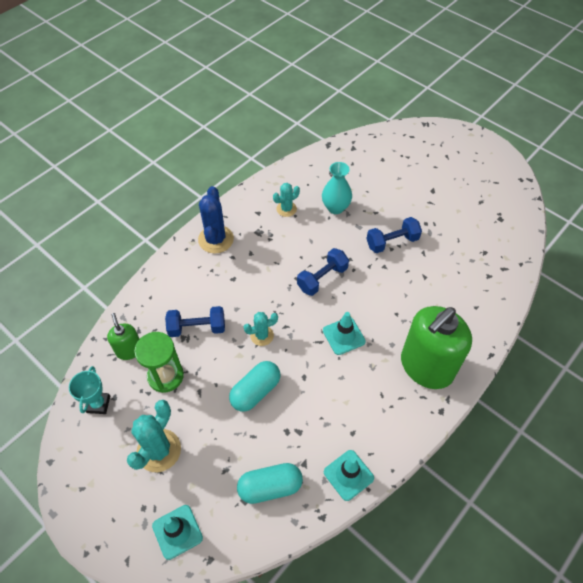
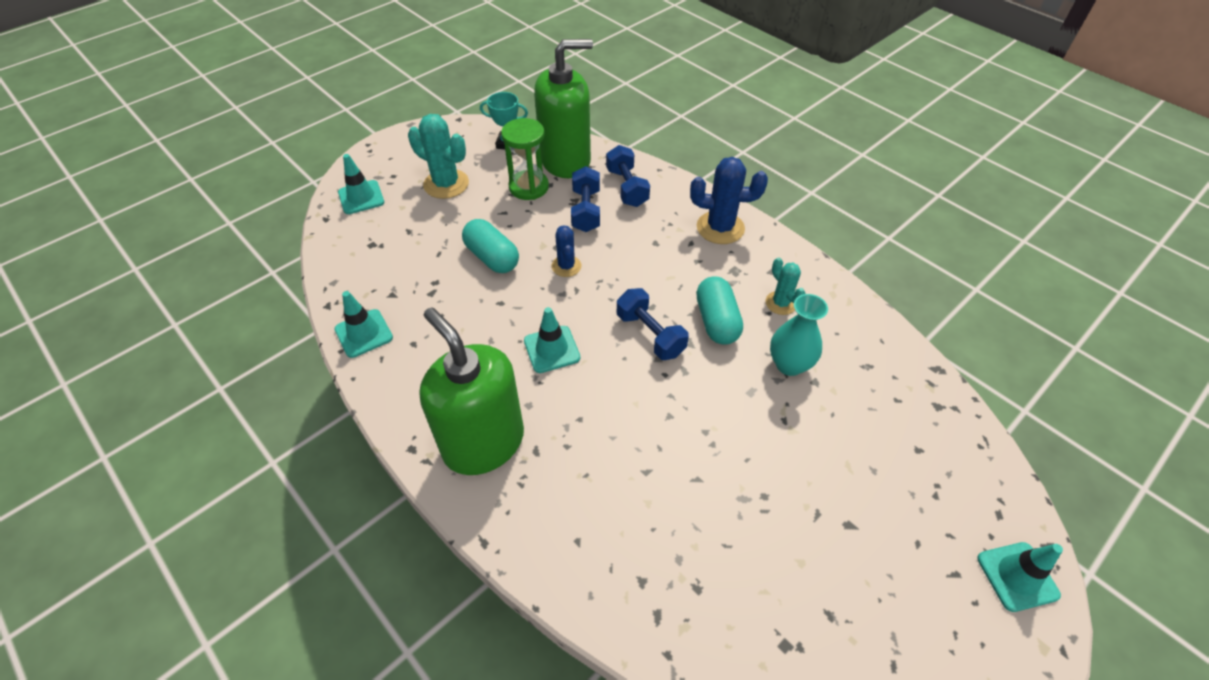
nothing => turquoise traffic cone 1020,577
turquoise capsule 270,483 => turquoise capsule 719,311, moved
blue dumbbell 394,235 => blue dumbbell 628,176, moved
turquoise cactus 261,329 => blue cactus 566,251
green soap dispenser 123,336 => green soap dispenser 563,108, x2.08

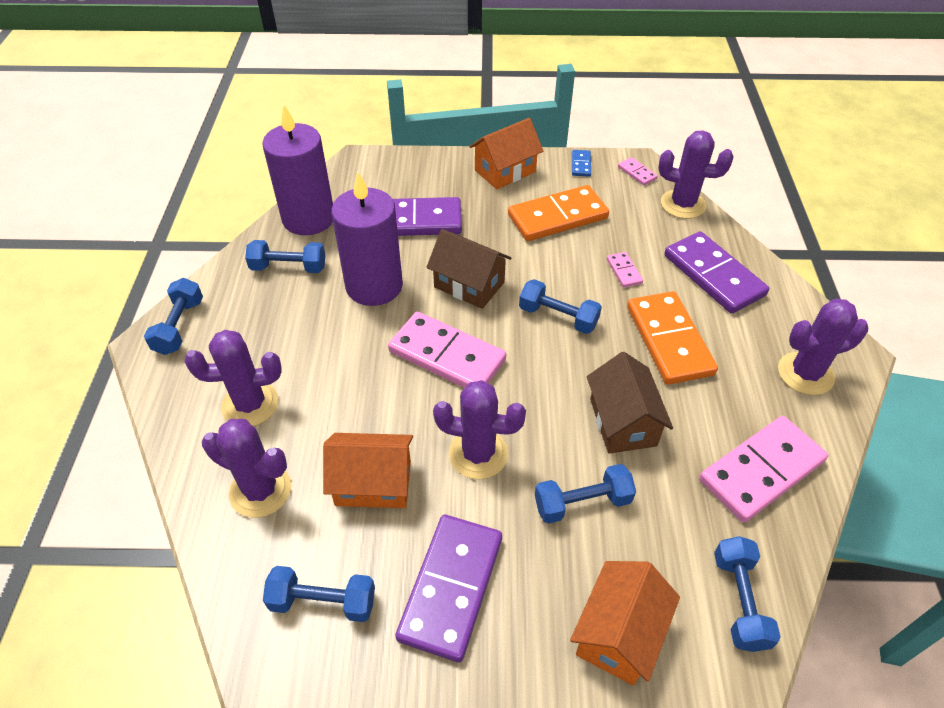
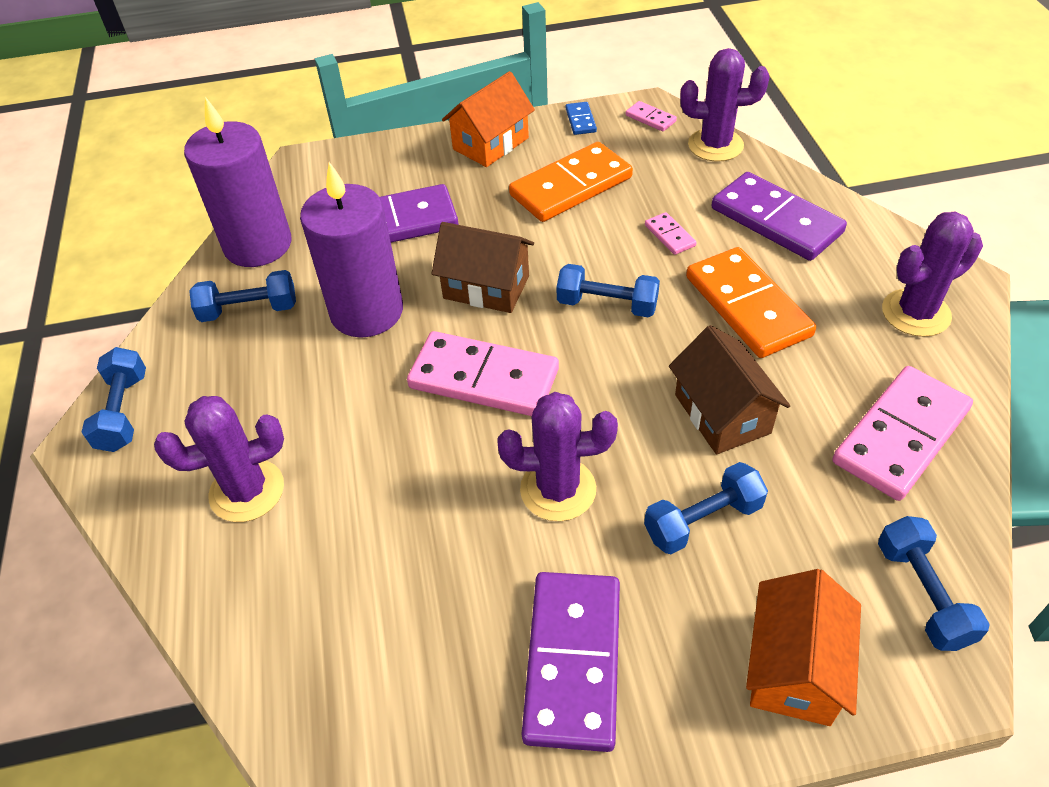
purple cactus 247,468 => nothing
blue dumbbell 319,594 => nothing
orange house 368,470 => nothing

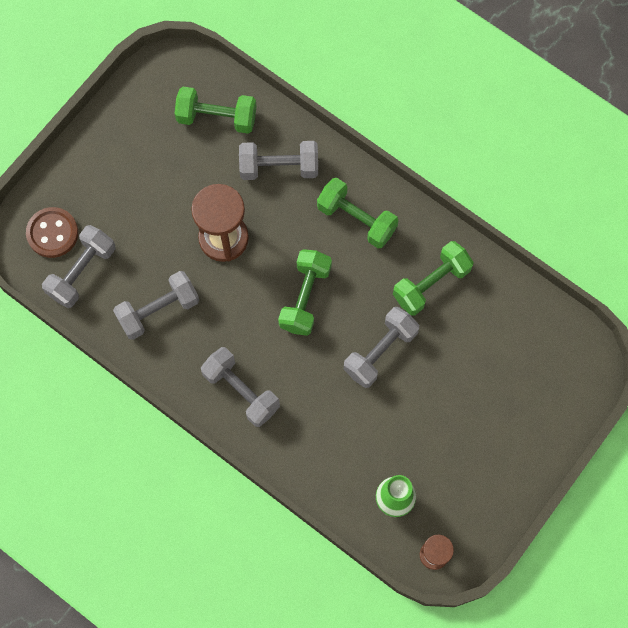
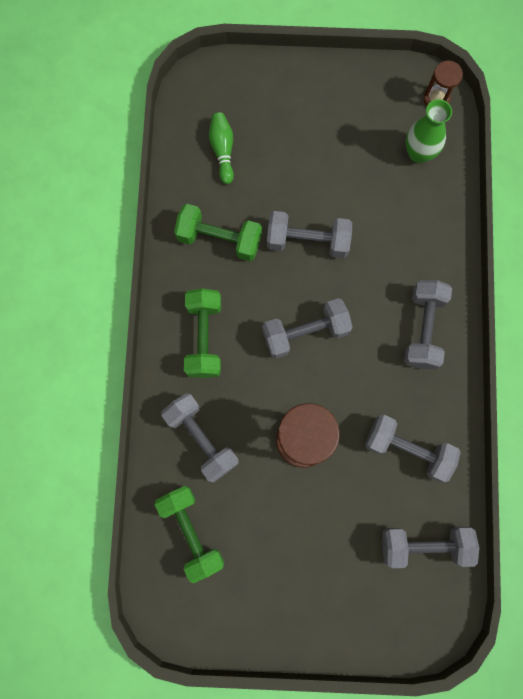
brown button 52,232 => nothing
nothing => green bowling pin 221,148
green dumbbell 305,292 => grey dumbbell 307,328

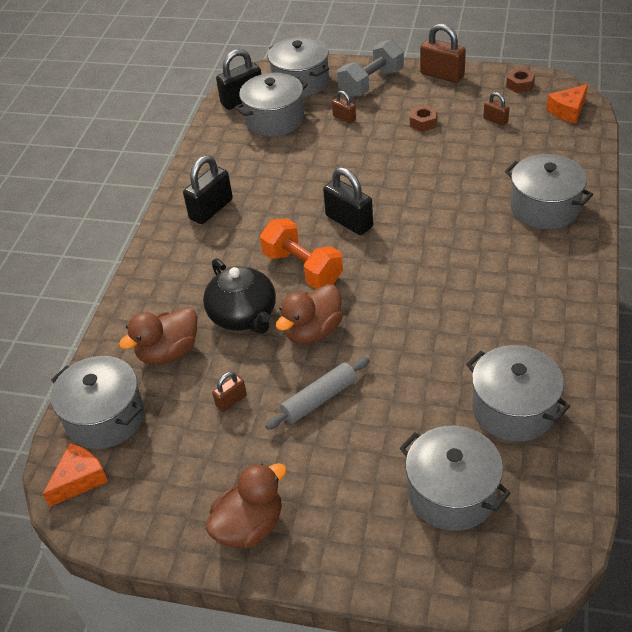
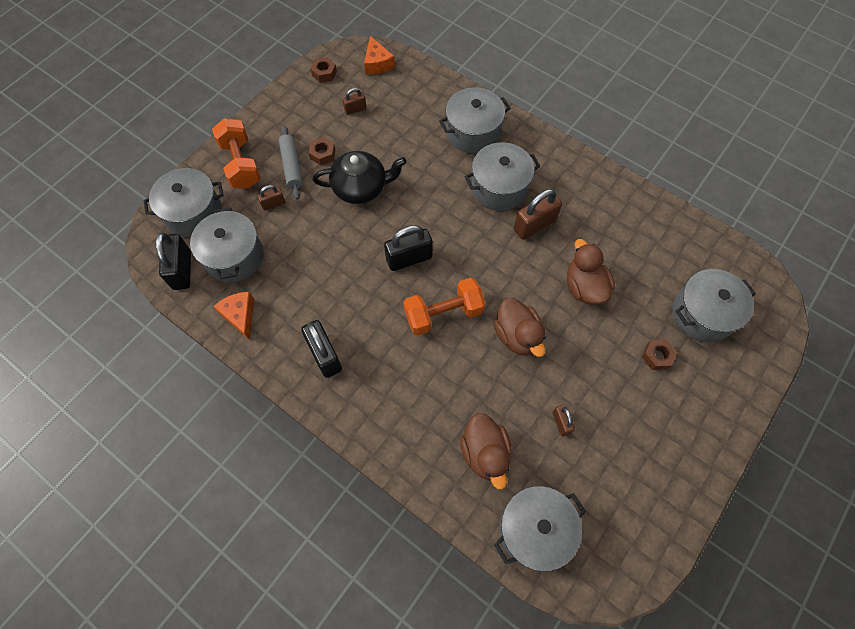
nothing => brown nut 659,355
orange cheese 75,475 => orange cheese 233,316, moved
black teapot 239,296 => black teapot 359,177, moved
brown duck 246,505 => brown duck 591,272, moved
grey rolling pin 317,393 => grey rolling pin 291,163, moved
brown padlock 443,53 => brown padlock 538,214, moved
grey pot 518,393 => grey pot 502,176, moved
grey dumbbell 370,68 => orange dumbbell 236,153

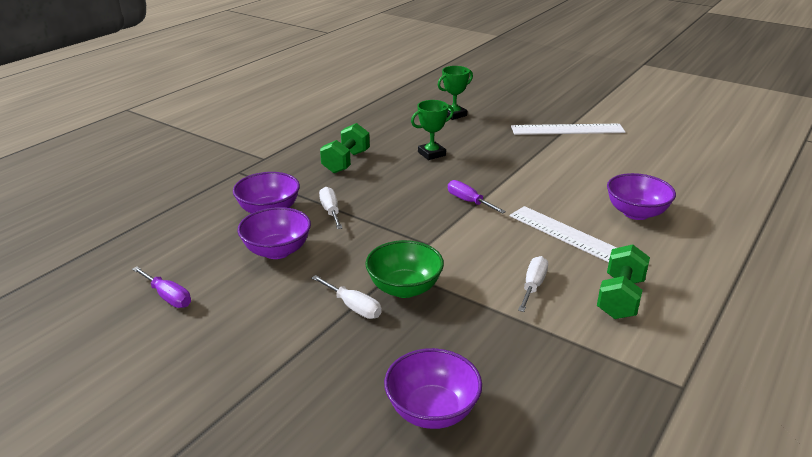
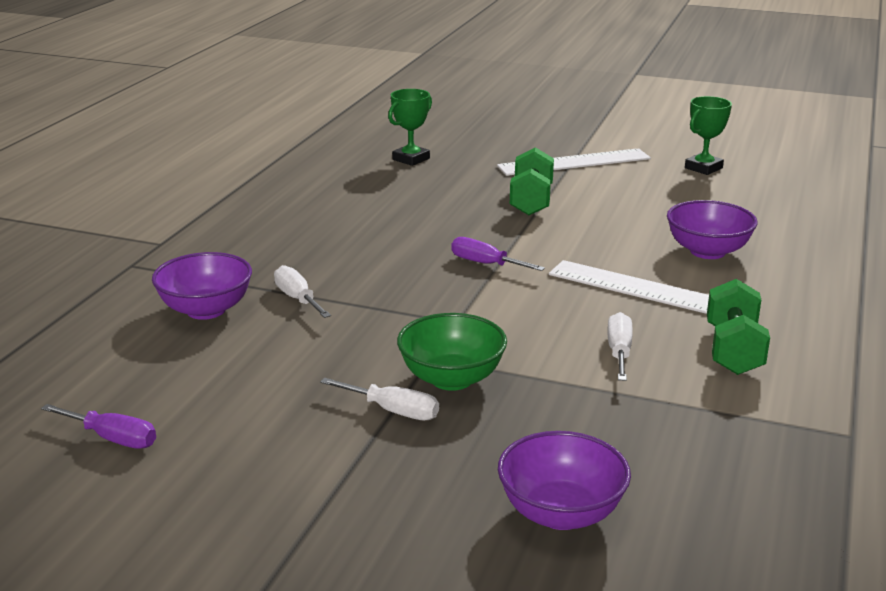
purple bowl 274,233 => nothing
green dumbbell 345,148 => green dumbbell 532,181, moved
green trophy 432,130 => green trophy 708,135, moved

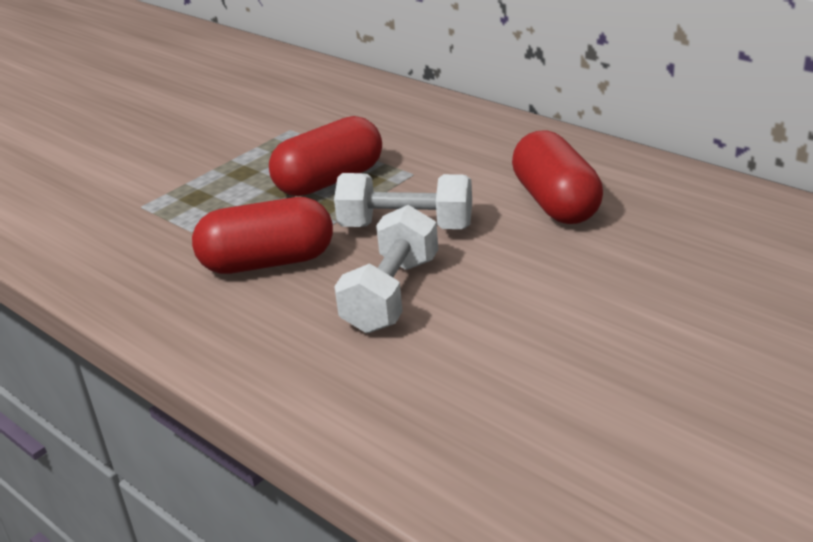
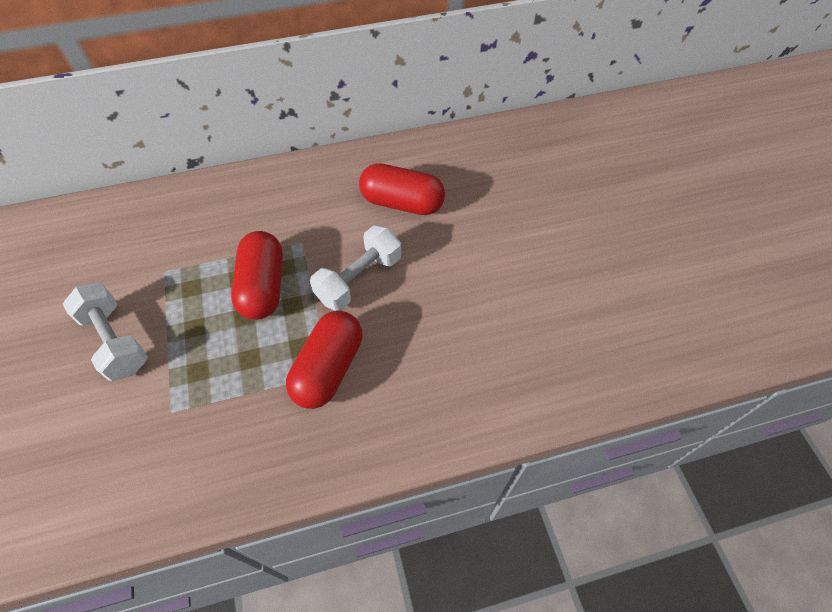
white dumbbell 386,269 => white dumbbell 105,332, moved

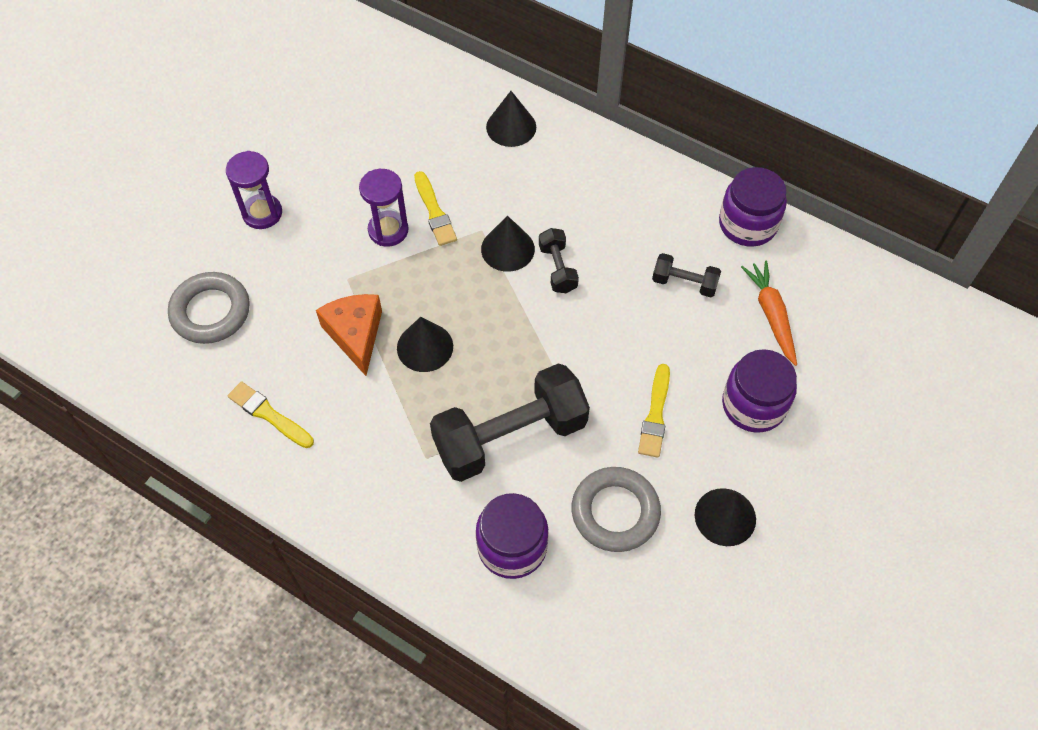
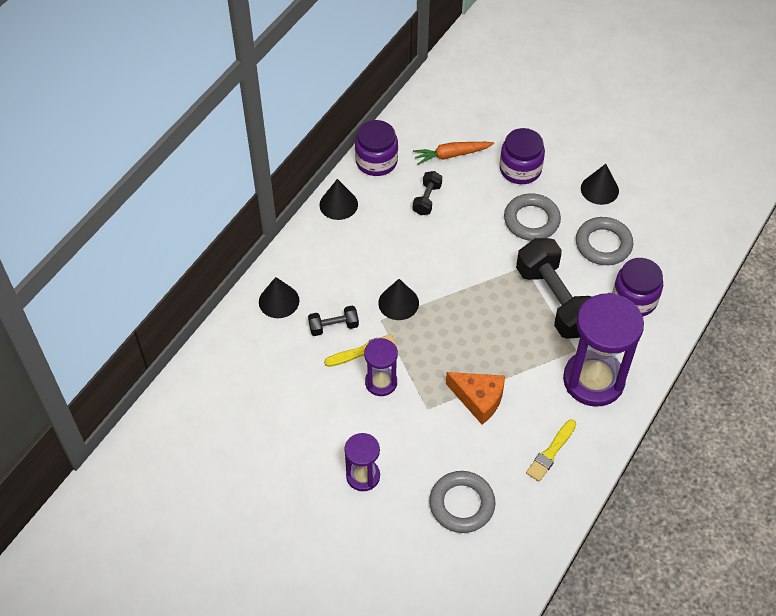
nothing => purple hourglass 603,350
black cone 425,344 => black cone 339,199, moved
black dumbbell 559,260 => black dumbbell 333,320, moved
yellow brush 654,411 => grey ring 532,217
orange cheese 349,335 => orange cheese 475,398, 135 degrees counterclockwise

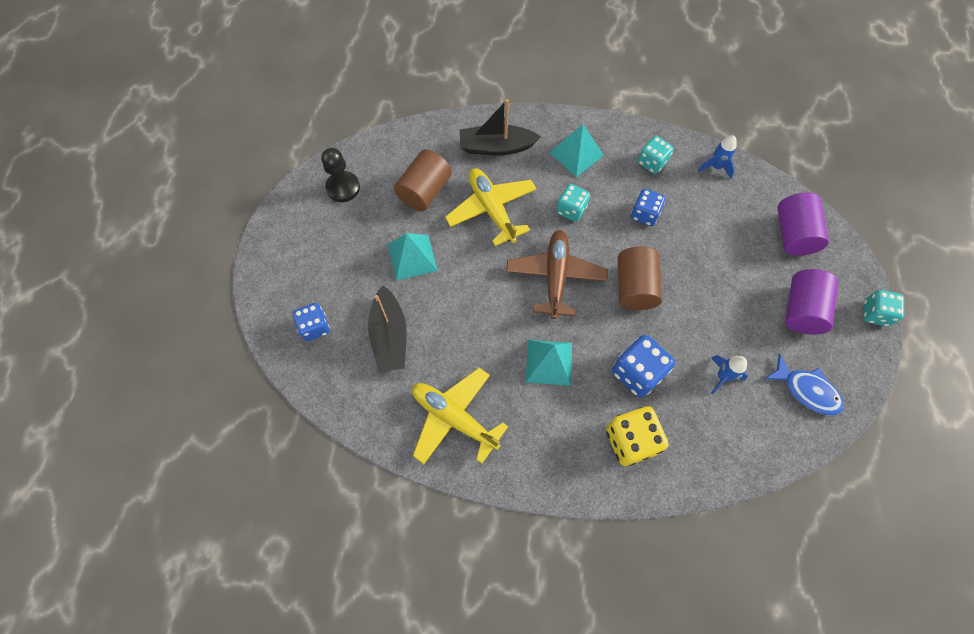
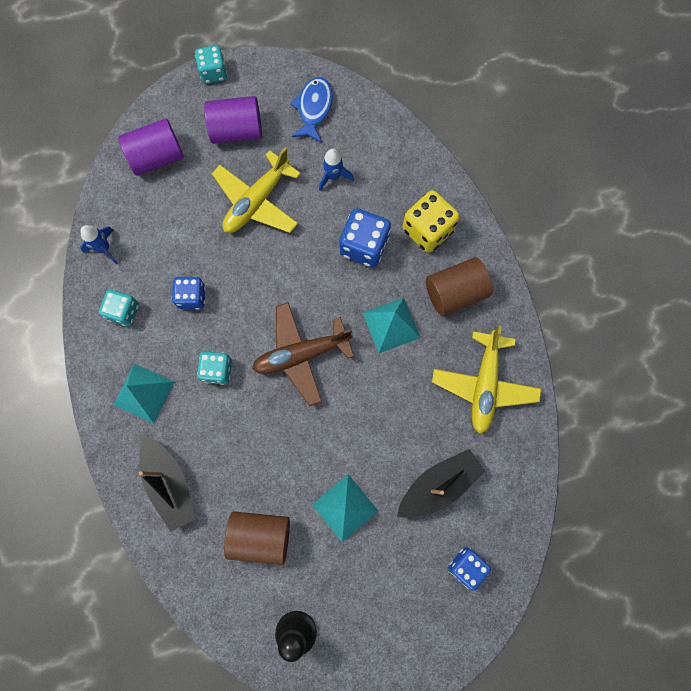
yellow plane 491,207 => yellow plane 256,190, moved
brown cylinder 639,278 => brown cylinder 459,286, moved

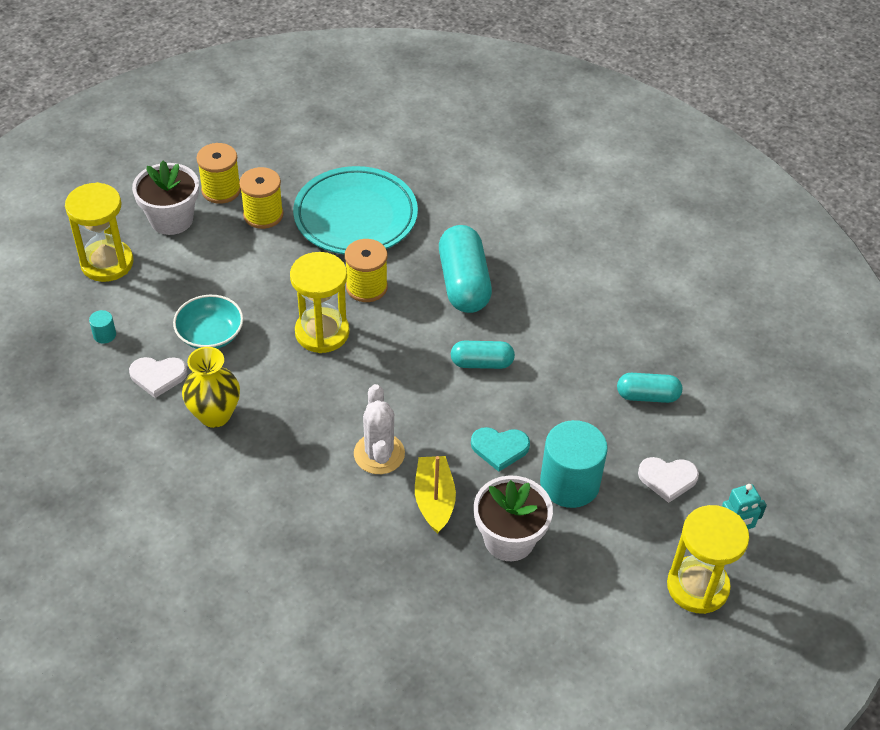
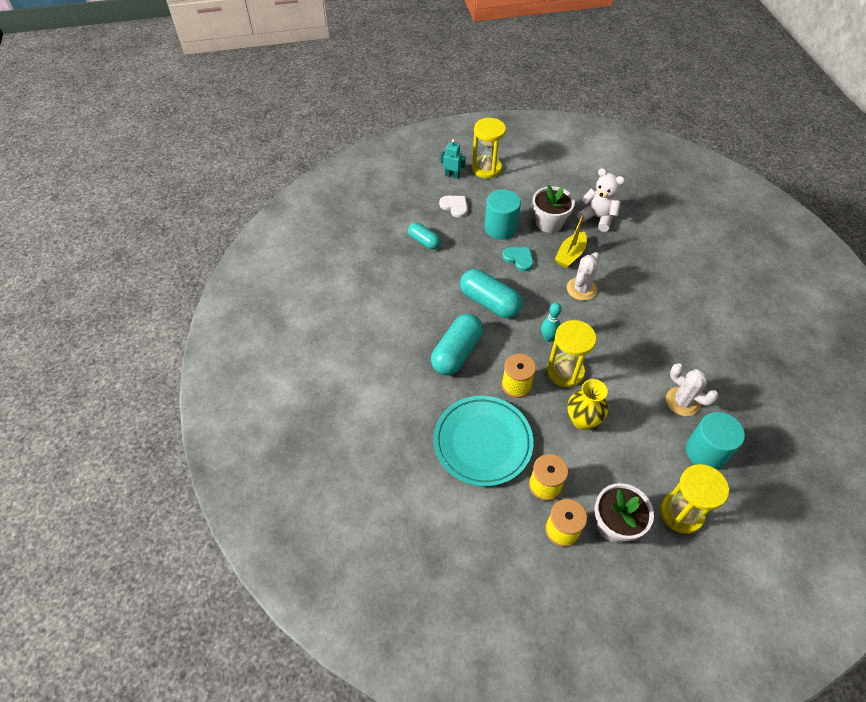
turquoise bowl 208,322 => nothing
nothing => turquoise bowling pin 551,322
nothing => white teddy bear 601,200
yellow vase 211,387 => yellow vase 588,404, moved
white heart 158,377 => white cactus 692,389
turquoise cylinder 102,327 => turquoise cylinder 715,441, x2.45
turquoise capsule 483,355 => turquoise capsule 491,293, x1.70

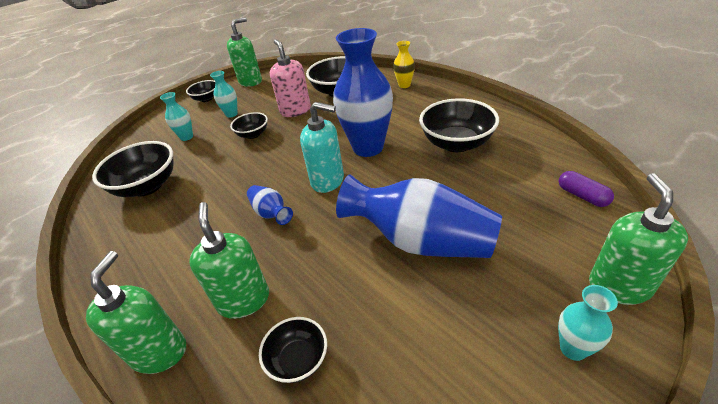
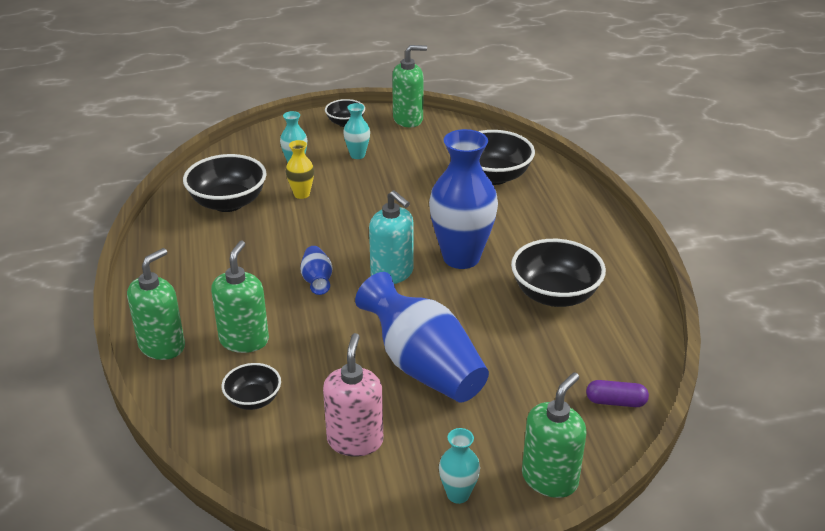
black bowl 249,125 => nothing
pink soap dispenser 290,78 => pink soap dispenser 353,395, moved
yellow vase 404,64 => yellow vase 300,169, moved
purple capsule 586,189 => purple capsule 617,393, 75 degrees counterclockwise

